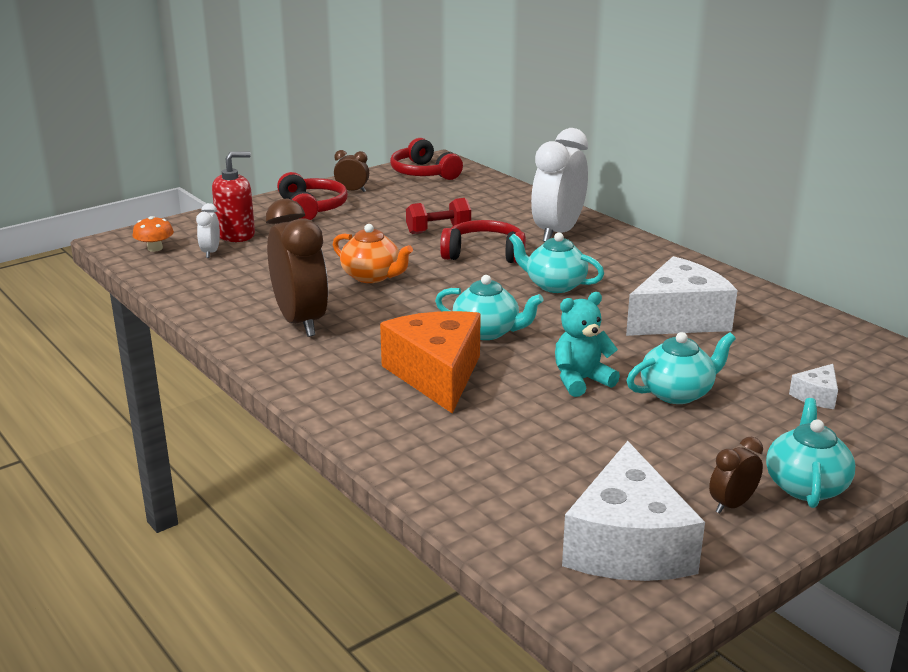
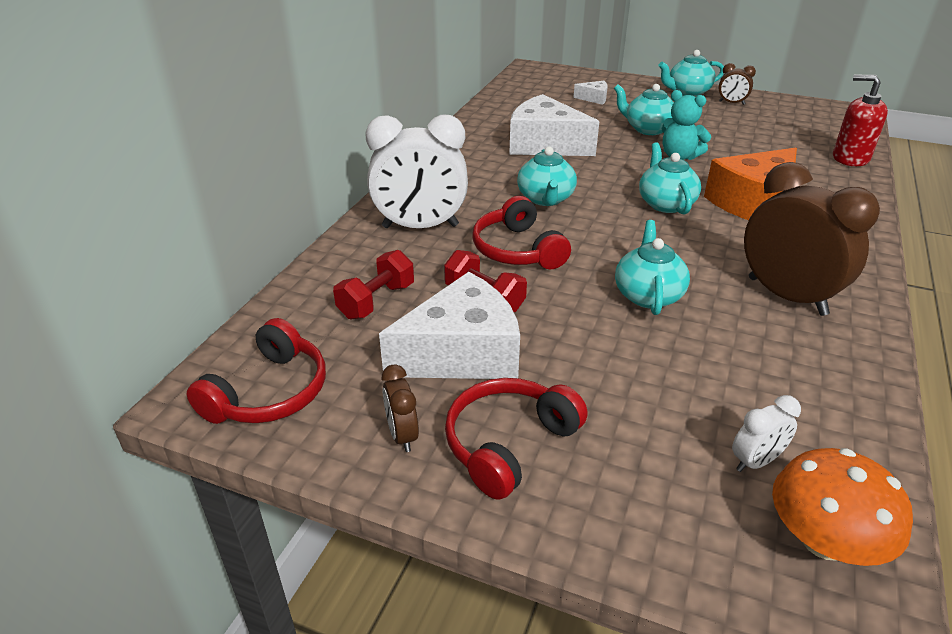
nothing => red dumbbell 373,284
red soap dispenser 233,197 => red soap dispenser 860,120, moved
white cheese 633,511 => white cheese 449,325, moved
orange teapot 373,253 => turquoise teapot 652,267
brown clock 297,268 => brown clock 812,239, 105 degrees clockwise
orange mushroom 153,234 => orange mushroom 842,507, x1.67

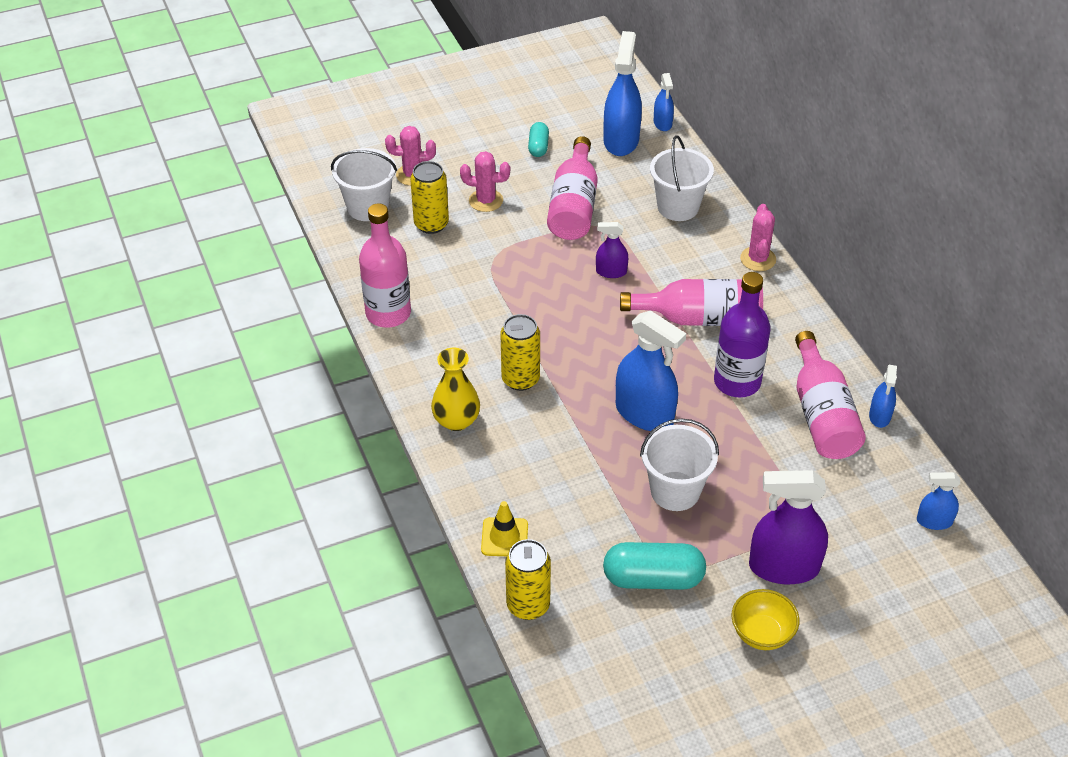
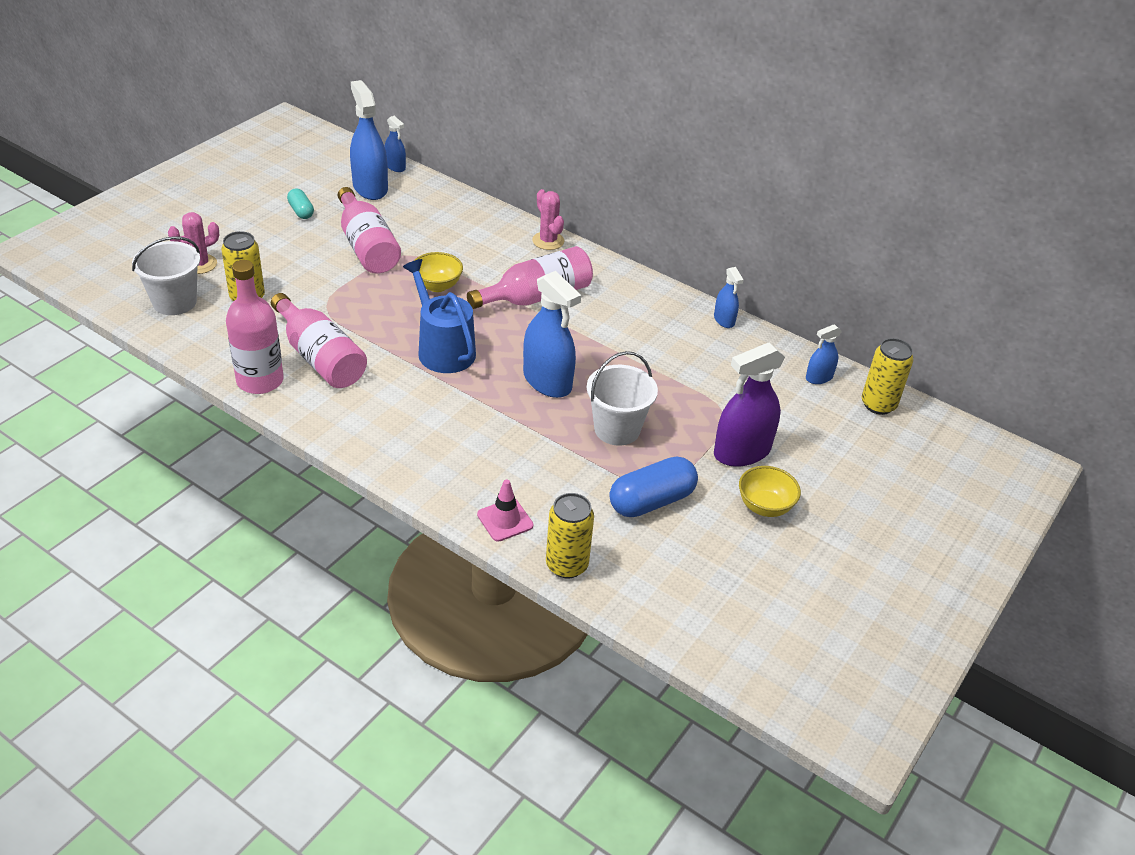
yellow vase 455,389 => nothing
pink cactus 485,181 => nothing
white bucket 682,178 => nothing
purple bottle 742,335 => nothing
nothing => blue watering can 439,316
yellow can 520,352 => yellow can 888,376, moved
pink bottle 830,395 => pink bottle 319,340, moved
purple spray bottle 612,250 => yellow bowl 438,272
yellow traffic cone 504,528 => pink traffic cone 505,510
turquoise capsule 654,566 => blue capsule 654,487
blue spray bottle 651,370 => blue spray bottle 552,334, 45 degrees clockwise

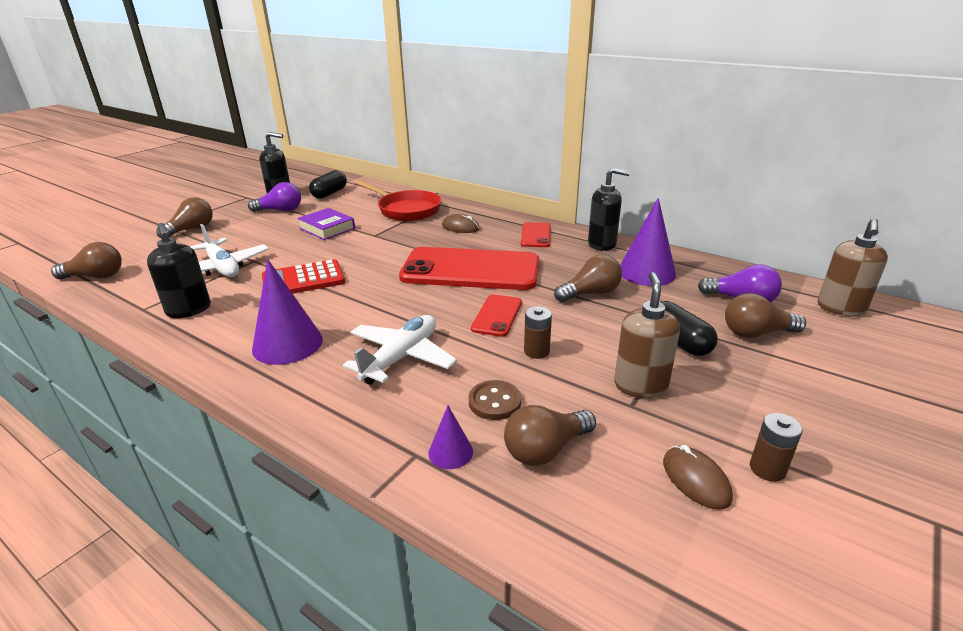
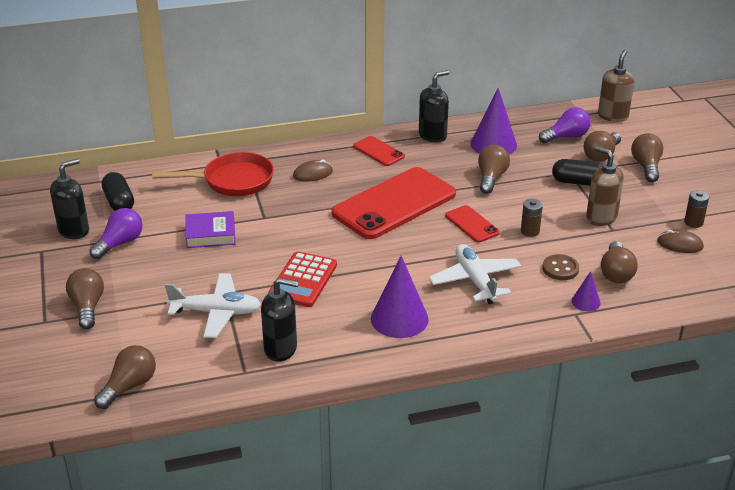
nothing => brown light bulb 647,157
brown soap dispenser 853,267 => brown soap dispenser 616,86, 135 degrees counterclockwise

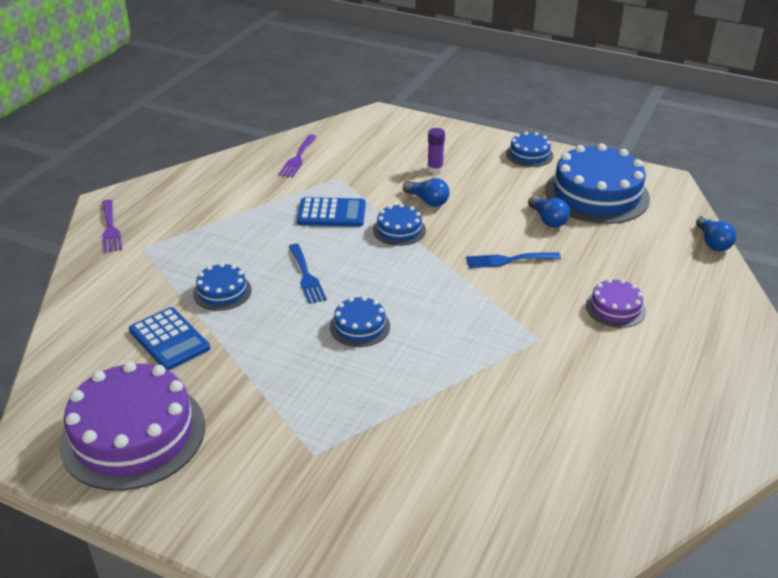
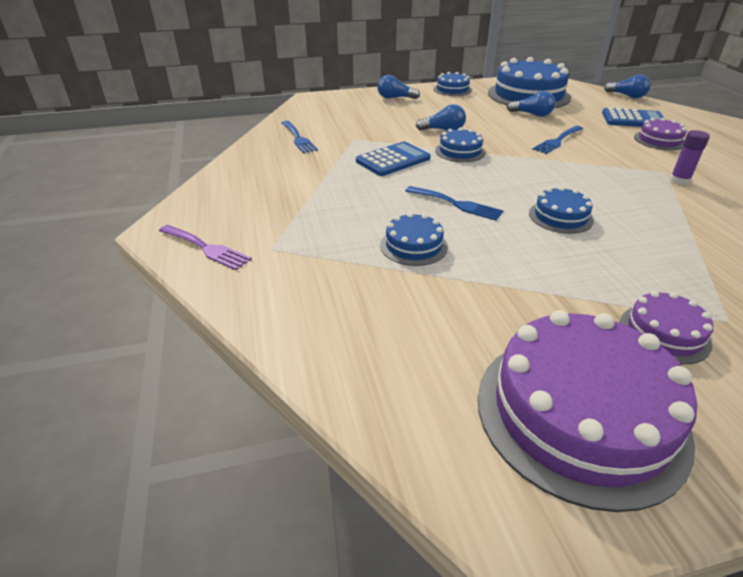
nothing => blue light bulb 398,87
nothing => purple cake 667,327
blue calculator 169,338 => blue calculator 634,117, moved
purple glue stick 436,150 => purple glue stick 690,157, moved
purple fork 297,156 => blue fork 300,137

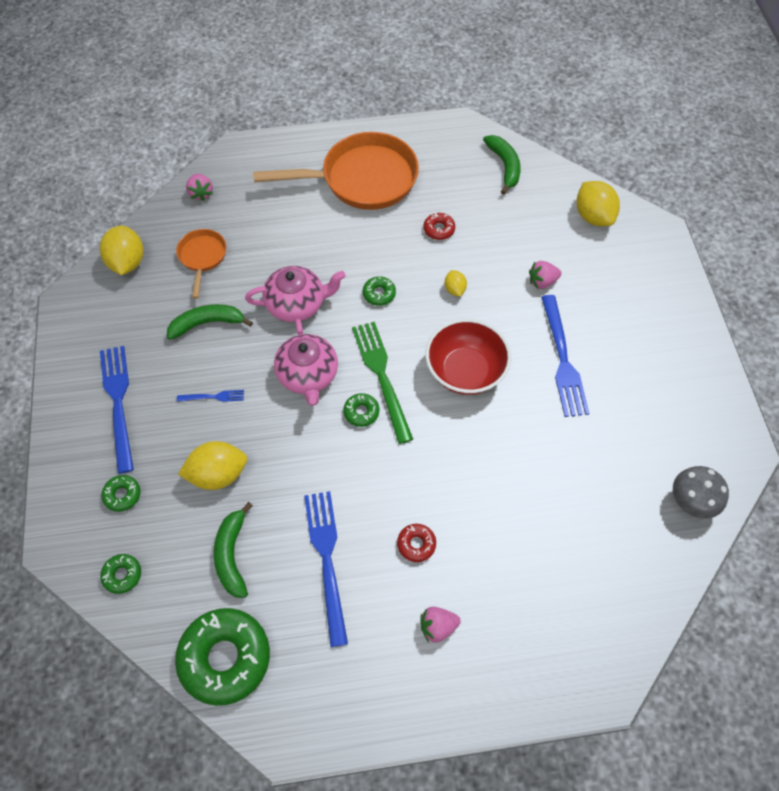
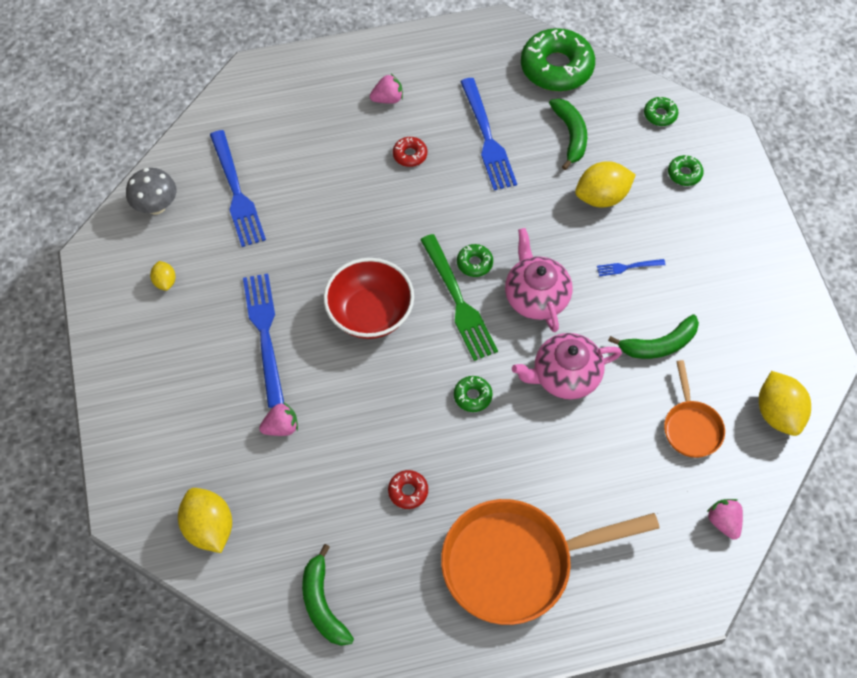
blue fork 117,410 => blue fork 238,188, moved
yellow lemon 456,283 => yellow lemon 163,276, moved

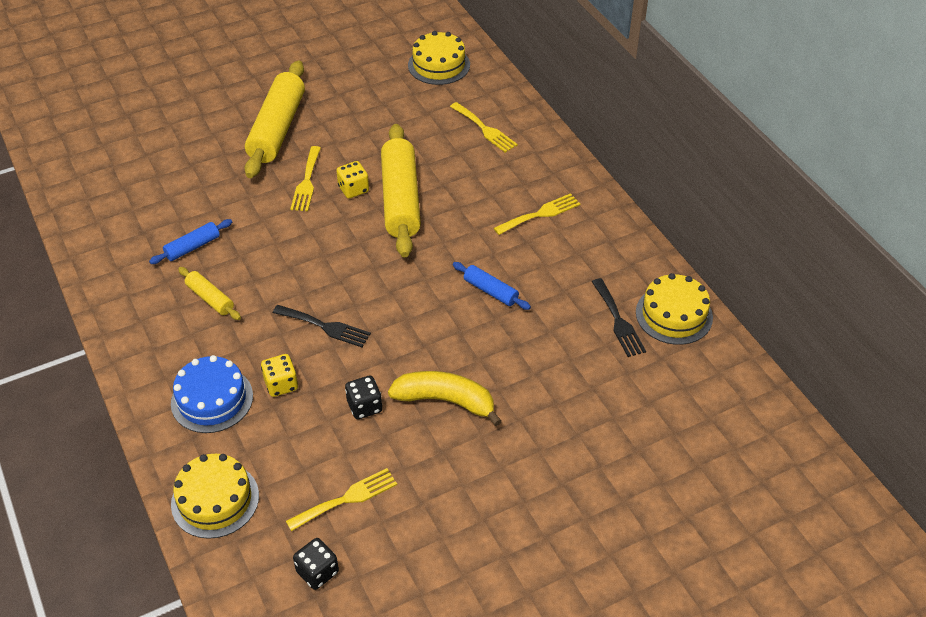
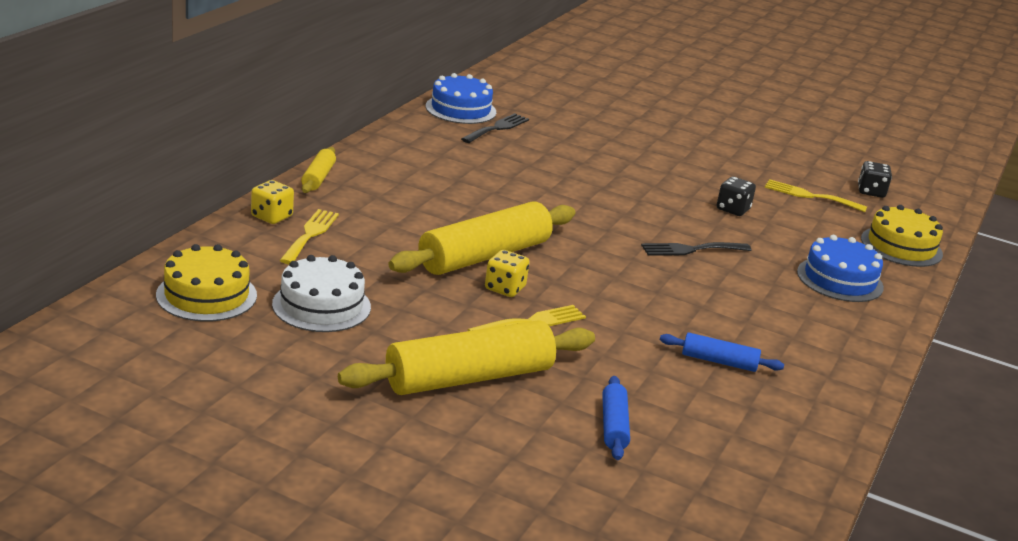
yellow banana 445,398 => nothing
yellow fork 537,214 => nothing
nothing => white cake 321,293
yellow rolling pin 209,293 => yellow rolling pin 318,170, moved
yellow dice 279,375 => yellow dice 272,202, moved
blue rolling pin 492,286 => blue rolling pin 616,418, moved
yellow cake 674,309 => blue cake 461,98
black fork 322,326 => black fork 696,249, 90 degrees counterclockwise

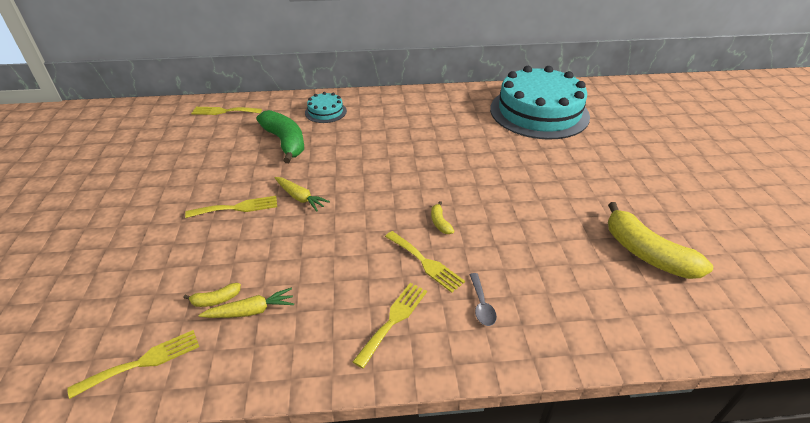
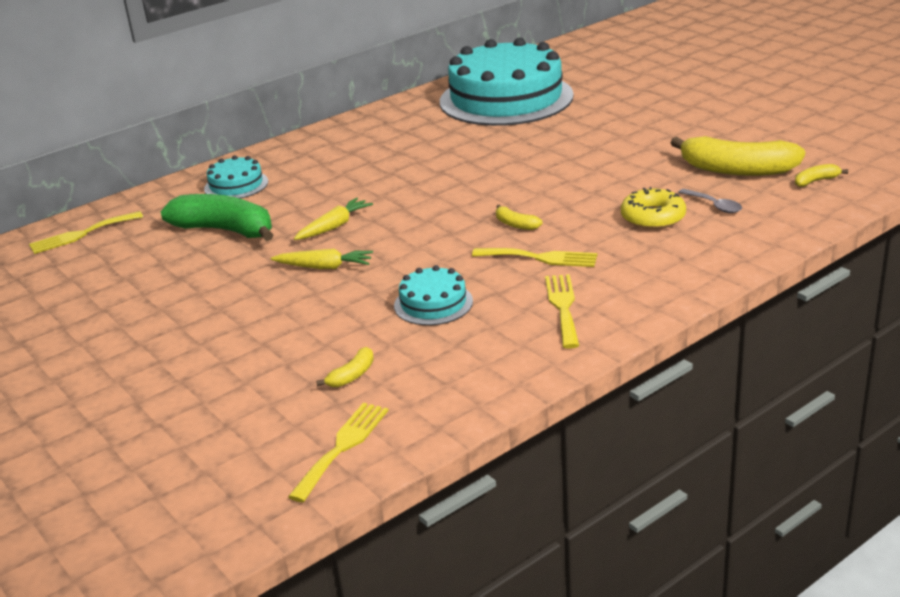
yellow fork 231,207 => nothing
nothing => turquoise cake 433,295
nothing => yellow donut 653,208
nothing => yellow banana 821,175
yellow carrot 246,303 => yellow carrot 333,219, moved
grey spoon 483,299 => grey spoon 710,201, moved

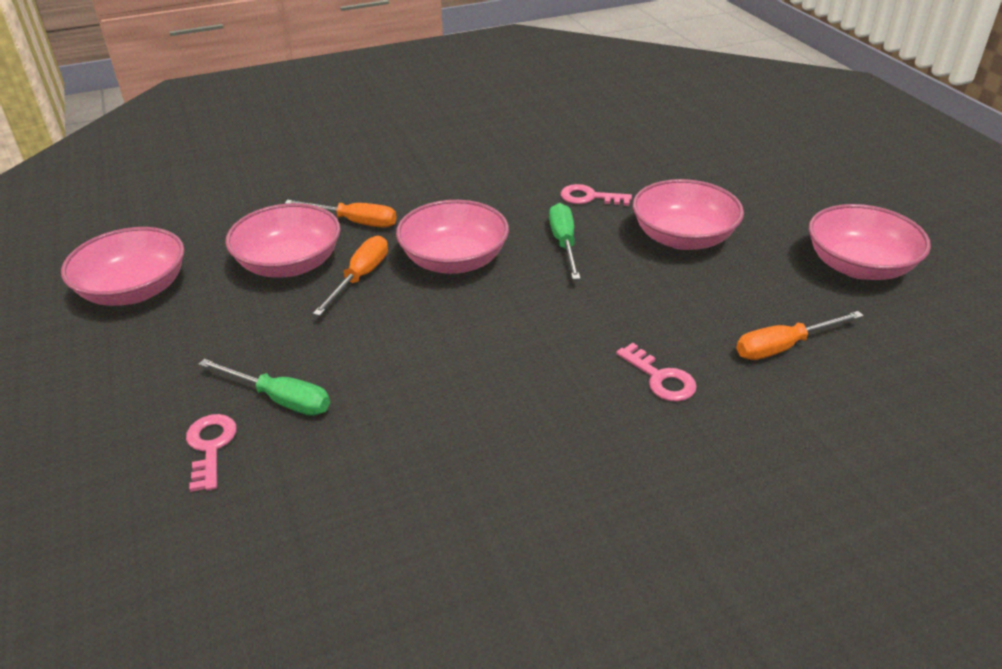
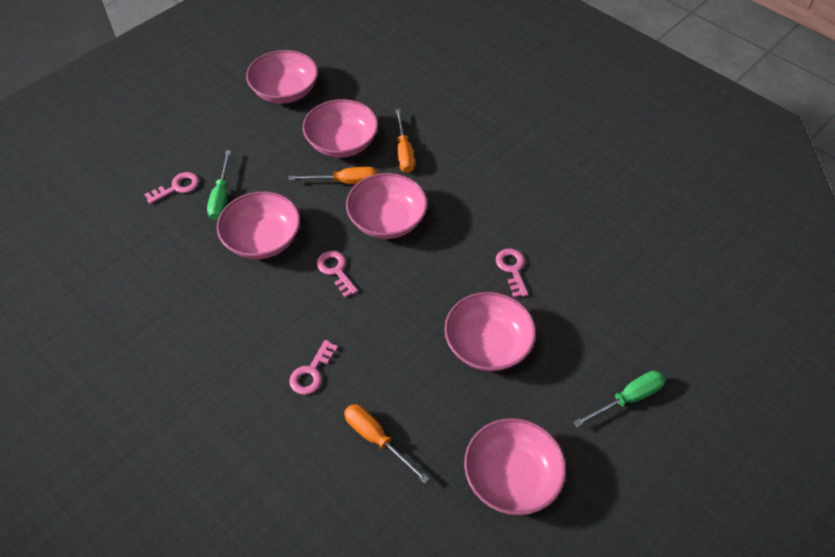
nothing => pink bowl 258,225
nothing => pink key 337,274
green screwdriver 564,241 => green screwdriver 619,399, moved

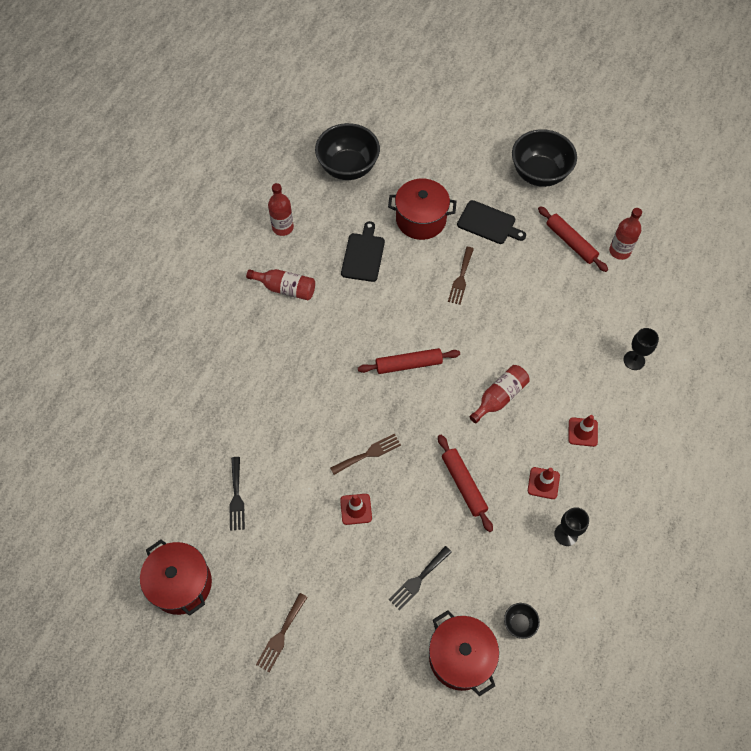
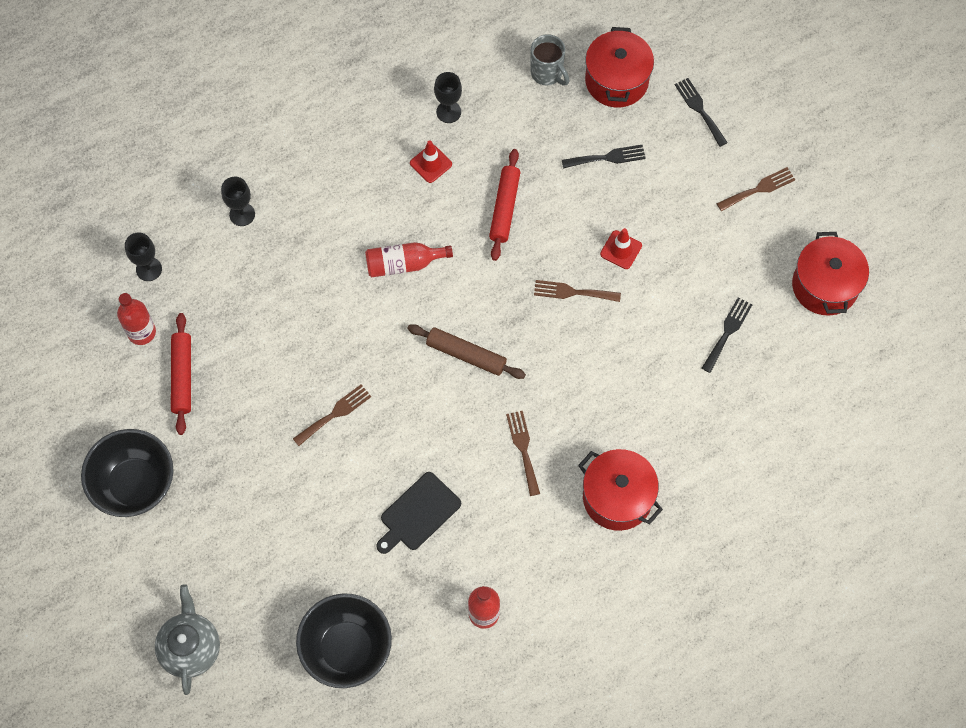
red bottle 280,284 => nothing
black cutting board 491,222 => nothing
red traffic cone 583,431 => nothing
nothing => black goblet 143,256
nothing => grey teapot 187,639
nothing => brown fork 523,453
nothing => black fork 701,112
red pot 422,209 => red pot 620,490, moved
black bowl 522,621 => grey mug 549,59
red rolling pin 409,361 => brown rolling pin 466,351

